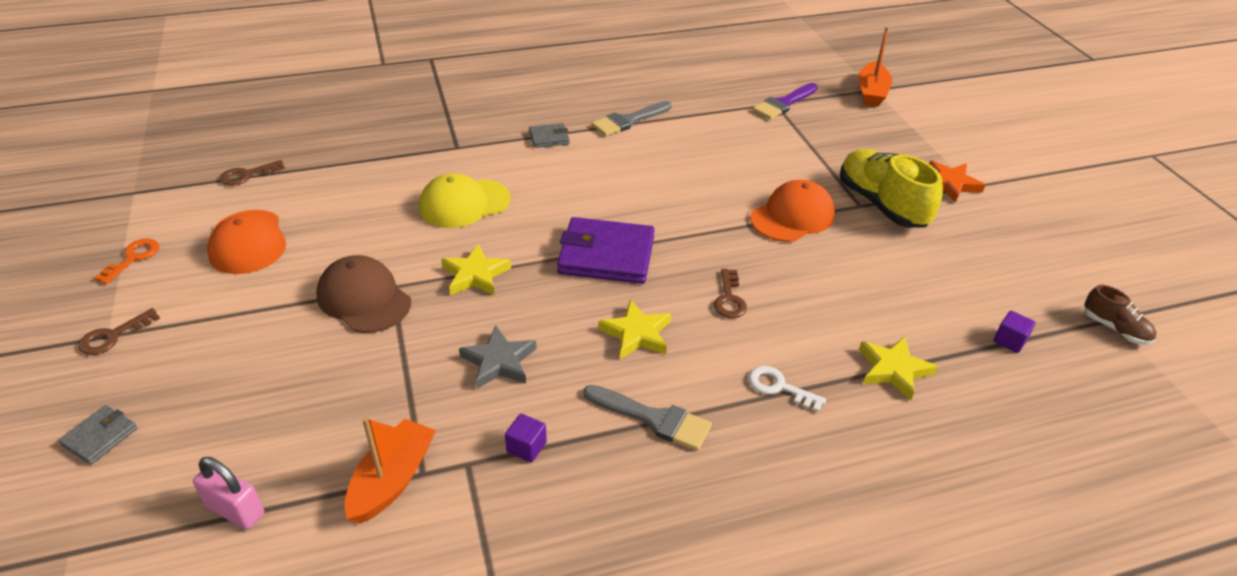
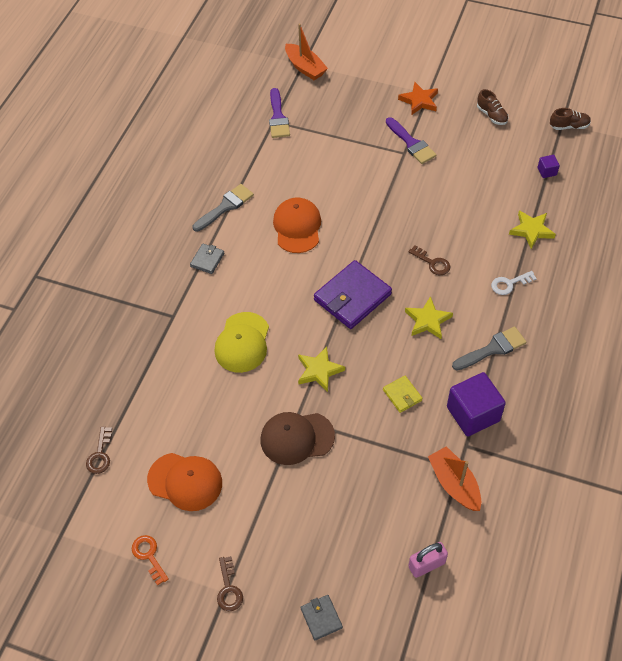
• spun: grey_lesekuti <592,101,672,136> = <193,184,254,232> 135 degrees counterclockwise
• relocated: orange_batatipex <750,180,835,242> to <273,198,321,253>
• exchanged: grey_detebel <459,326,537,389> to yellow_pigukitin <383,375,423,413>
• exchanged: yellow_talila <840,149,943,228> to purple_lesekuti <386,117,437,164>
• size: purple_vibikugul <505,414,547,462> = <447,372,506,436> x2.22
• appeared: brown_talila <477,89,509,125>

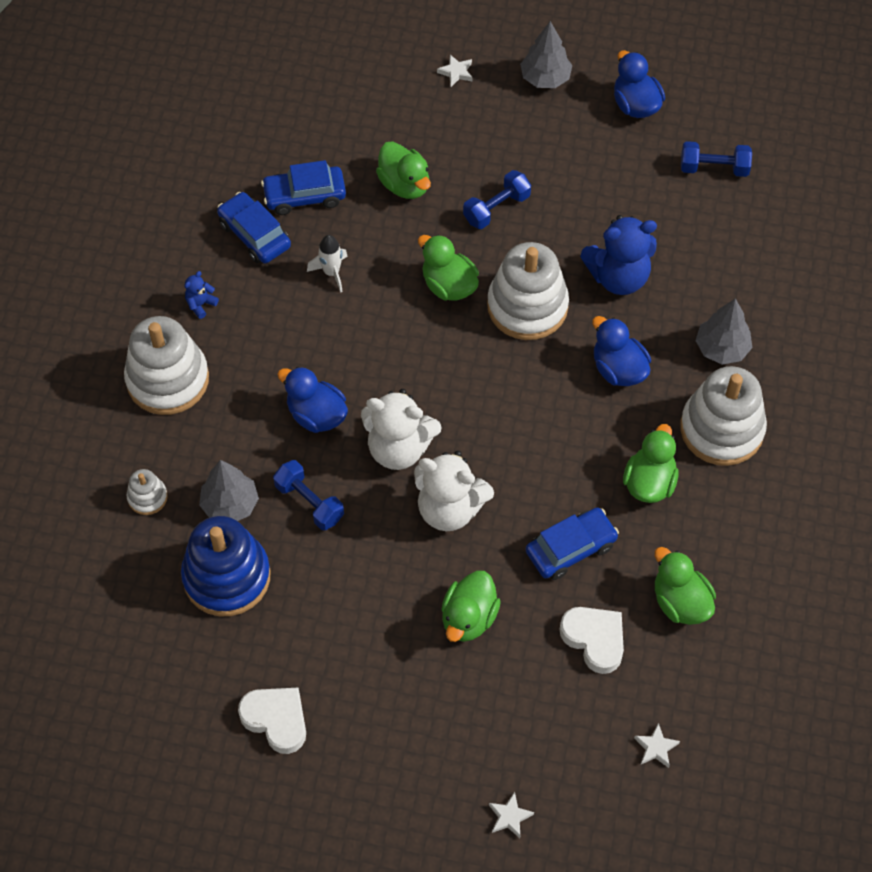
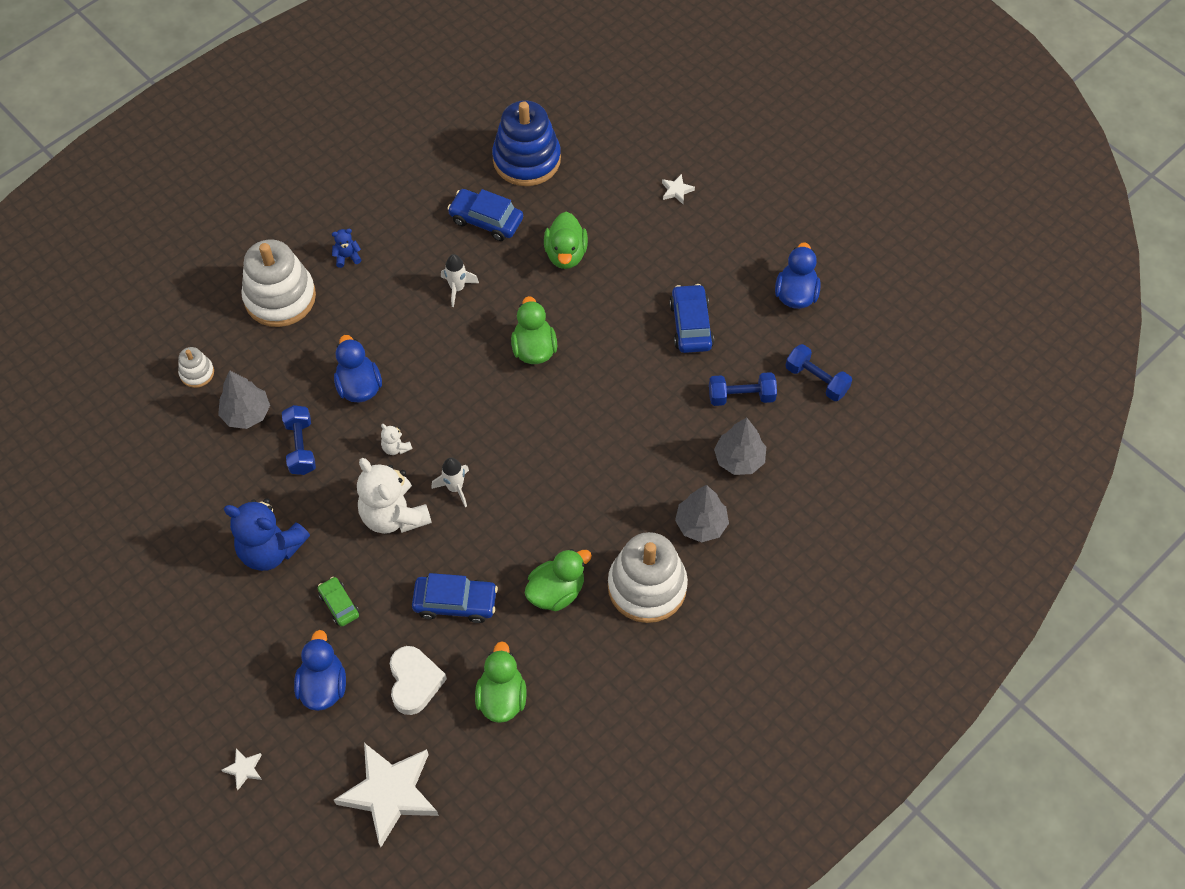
• relocated: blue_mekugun <580,215,657,295> to <224,498,310,571>
• relocated: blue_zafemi <592,316,651,386> to <294,630,346,711>
• exchanged: green_zafemi <441,571,501,642> to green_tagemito <318,577,359,627>
• size: white_detebel <634,723,680,768> = <334,743,439,847> x2.49
• size: white_mekugun <361,389,442,470> = <381,424,413,455> x0.43
• appeared: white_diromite <431,457,469,507>
• relocated: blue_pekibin <181,516,270,616> to <492,101,561,186>
• relocated: blue_tagemito <217,192,291,263> to <669,284,714,353>
• relocated: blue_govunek <463,170,531,229> to <709,372,777,406>
• relocated: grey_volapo <520,21,573,88> to <714,418,766,475>
• missing: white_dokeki <238,688,306,754>
• missing: white_pekibin <487,242,569,340>

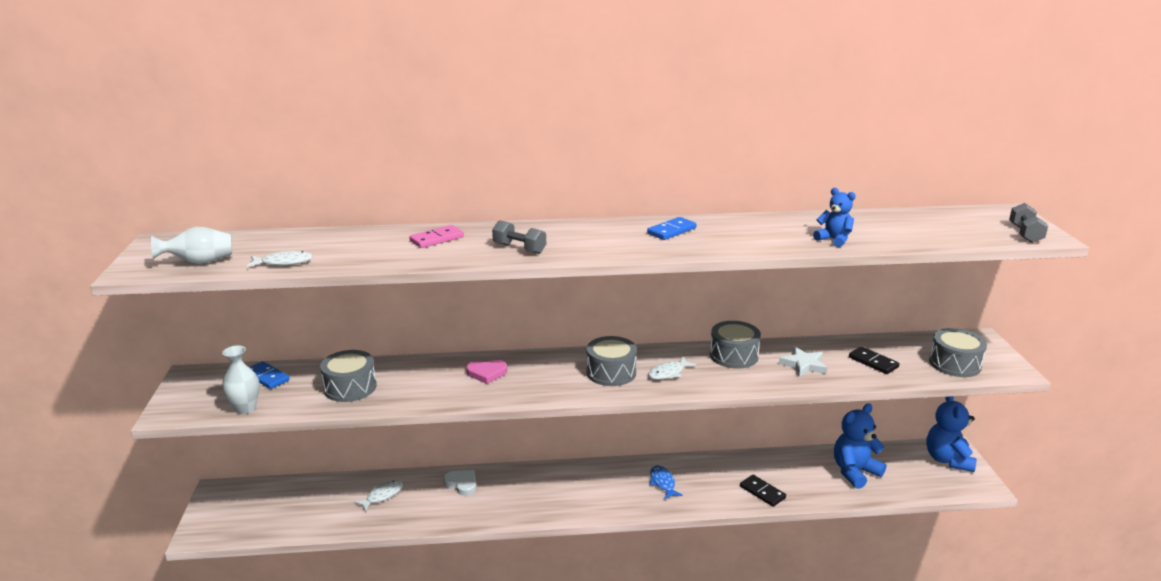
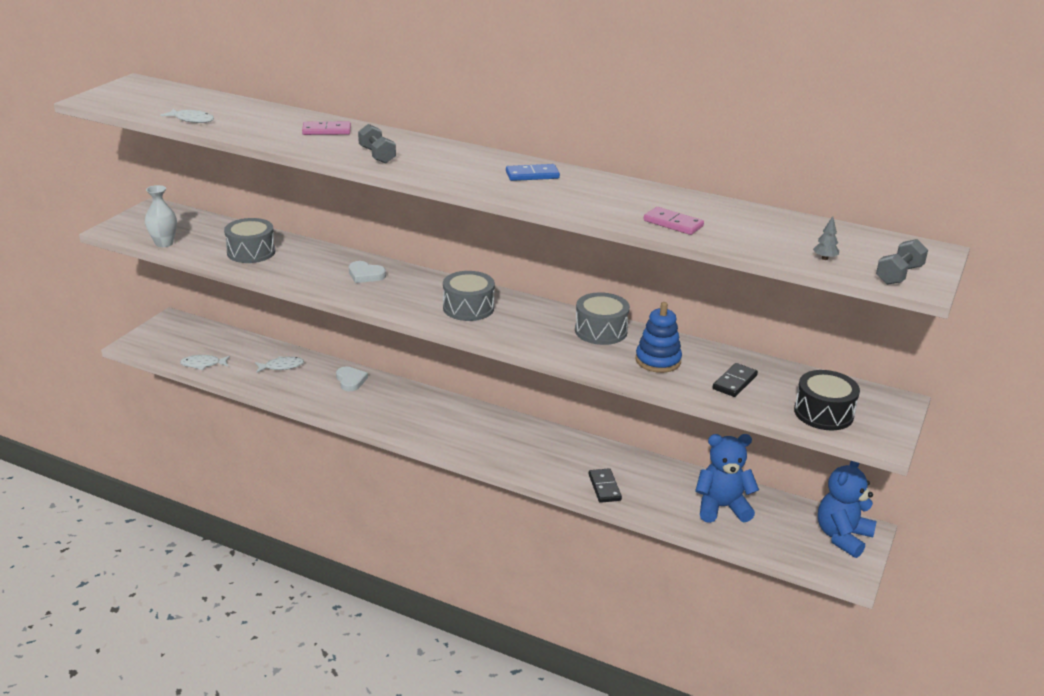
• relocated: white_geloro <648,357,697,380> to <180,355,230,370>
• colour: pink_dokeki <466,360,507,384> to white_dokeki <349,261,386,283>
• exchanged: white_detebel <779,347,827,377> to blue_pekibin <636,302,682,373>
• exchanged: blue_mekugun <813,188,856,247> to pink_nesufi <644,207,704,235>
• spun: black_nesufi <849,346,899,374> = <713,363,758,397> 45 degrees clockwise
• colour: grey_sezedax <929,328,987,377> to black_sezedax <794,370,860,430>
• appeared: grey_volapo <813,216,839,260>
• missing: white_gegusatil <151,227,232,264>
• missing: blue_nesufi <249,361,290,389>
• missing: blue_geloro <650,465,683,499>

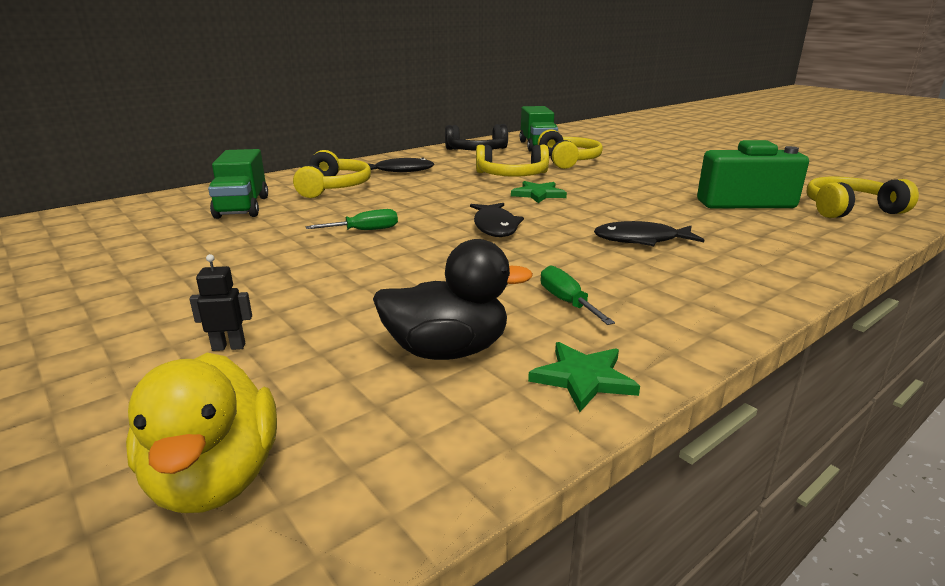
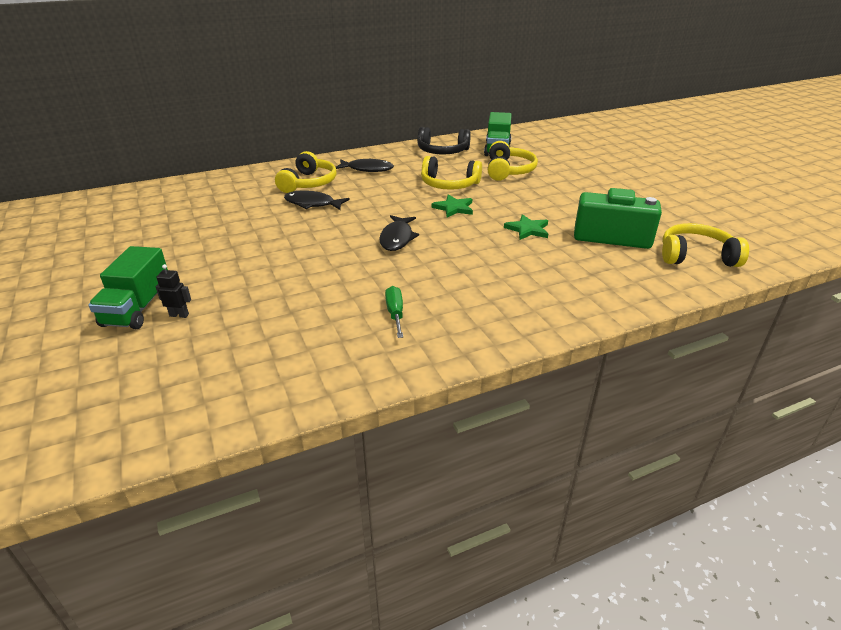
• relocated: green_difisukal <208,149,268,219> to <88,246,168,329>
• relocated: black_geloro <594,221,704,246> to <284,190,350,210>
• relocated: green_detebel <528,342,640,412> to <504,214,548,240>
• missing: yellow_zafemi <126,353,277,513>
• missing: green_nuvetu <306,209,398,230>
• missing: black_zafemi <373,239,533,360>

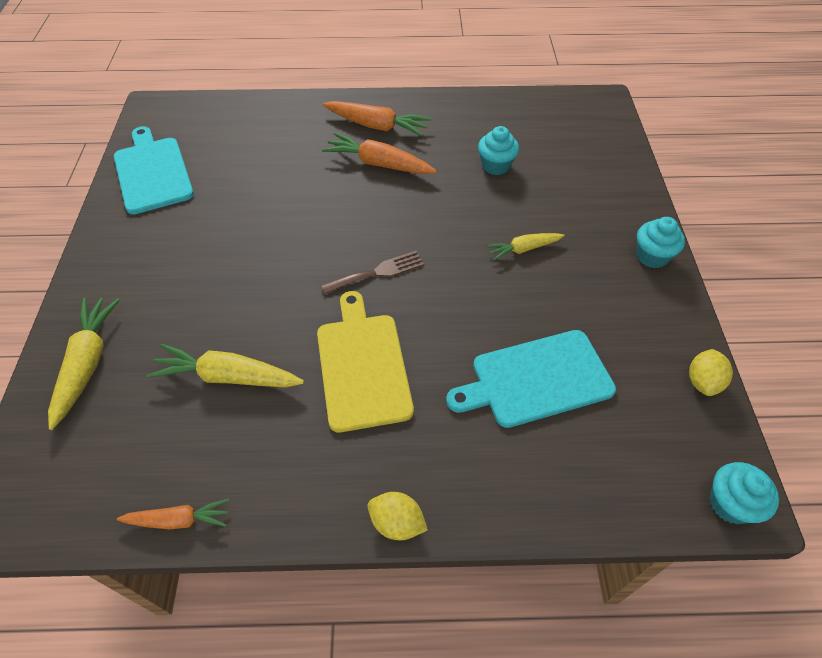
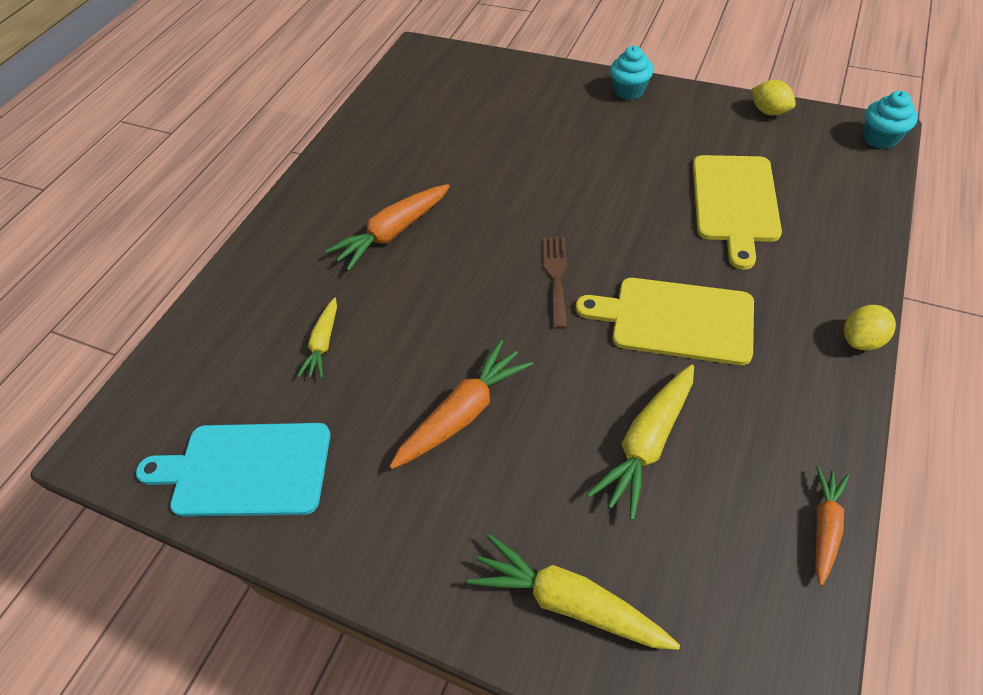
• relocated: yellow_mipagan <486,233,565,261> to <297,298,337,378>
• relocated: orange_mipagan <323,101,431,136> to <390,340,533,469>
• colour: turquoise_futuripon <446,330,616,428> to yellow_futuripon <693,155,782,270>
• missing: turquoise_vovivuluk <478,126,519,175>

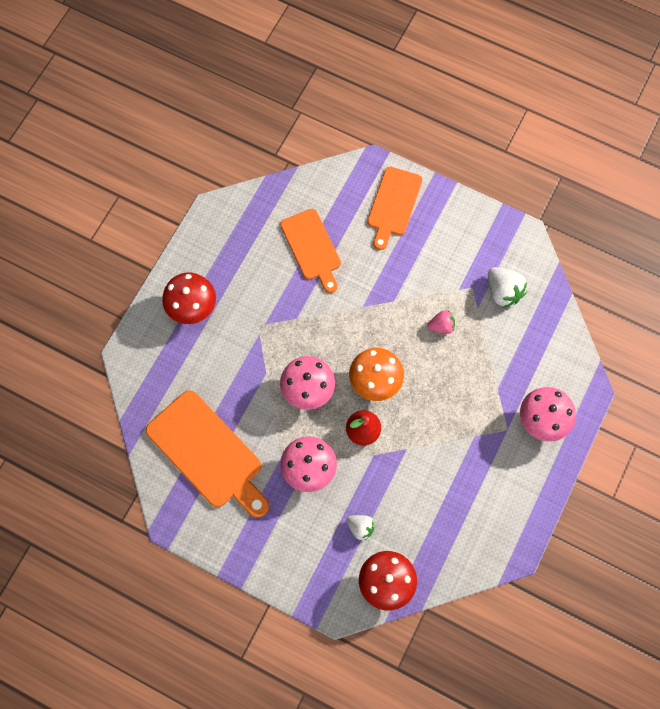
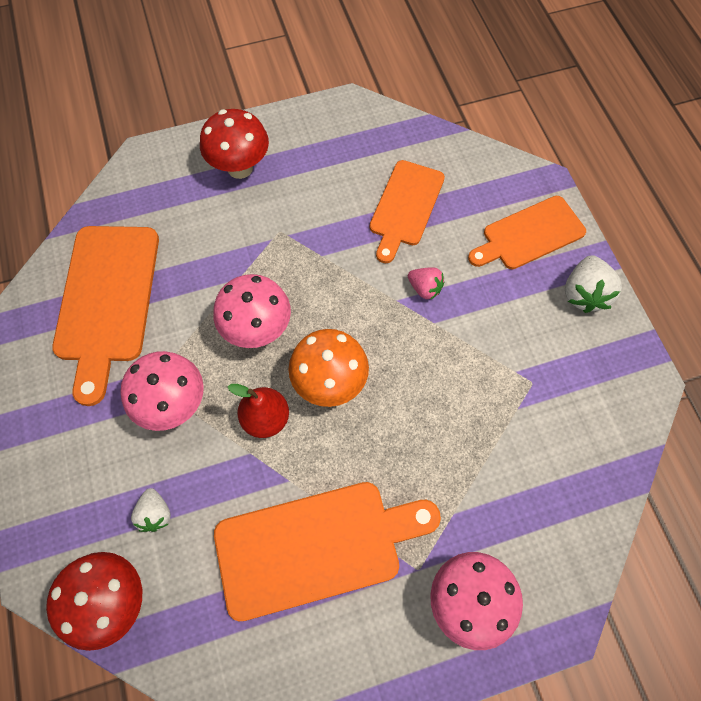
• appeared: orange_futuripon <214,482,441,621>
• relocated: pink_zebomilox <427,310,455,334> to <408,267,444,300>
• relocated: white_zebomilox <488,267,527,308> to <565,255,622,313>

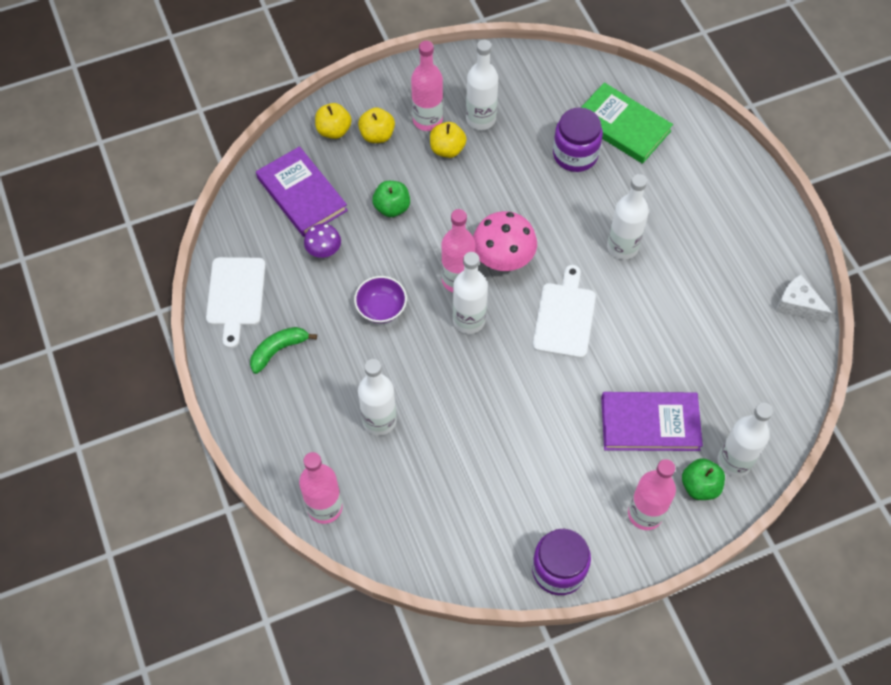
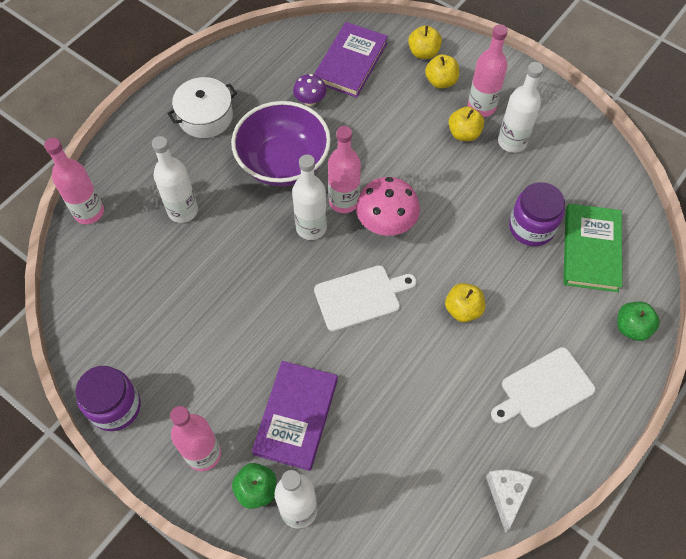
• exchanged: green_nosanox <250,327,317,374> to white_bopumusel <167,77,237,138>
• size: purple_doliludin <354,276,407,323> = <231,101,331,186> x2.01
• spun: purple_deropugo <601,392,703,451> = <252,361,338,471> 45 degrees clockwise
• exchanged: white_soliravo <607,174,649,260> to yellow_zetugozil <445,283,485,322>
• relocated: white_futuripon <206,257,266,348> to <491,347,596,428>
• relocated: green_zetugozil <372,181,410,217> to <617,302,660,341>

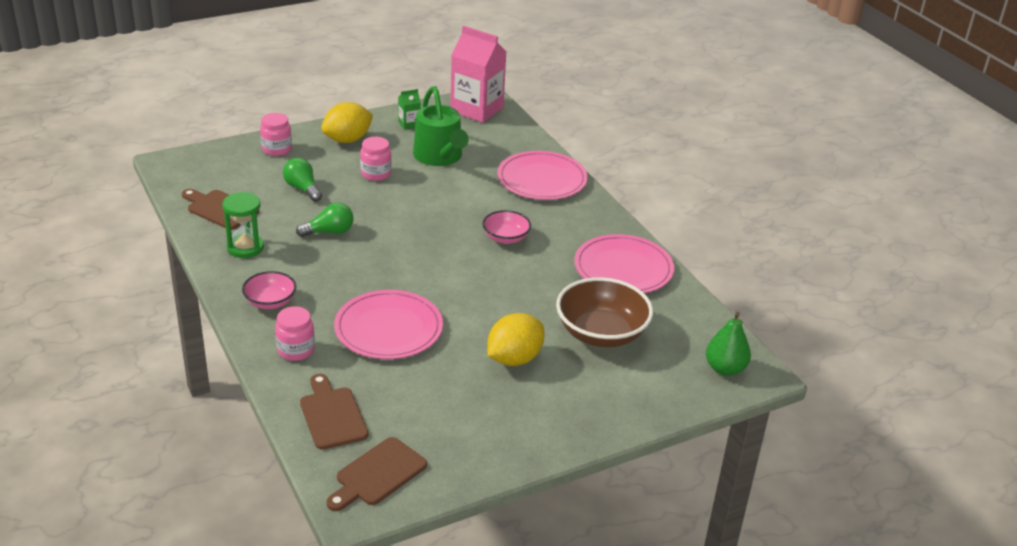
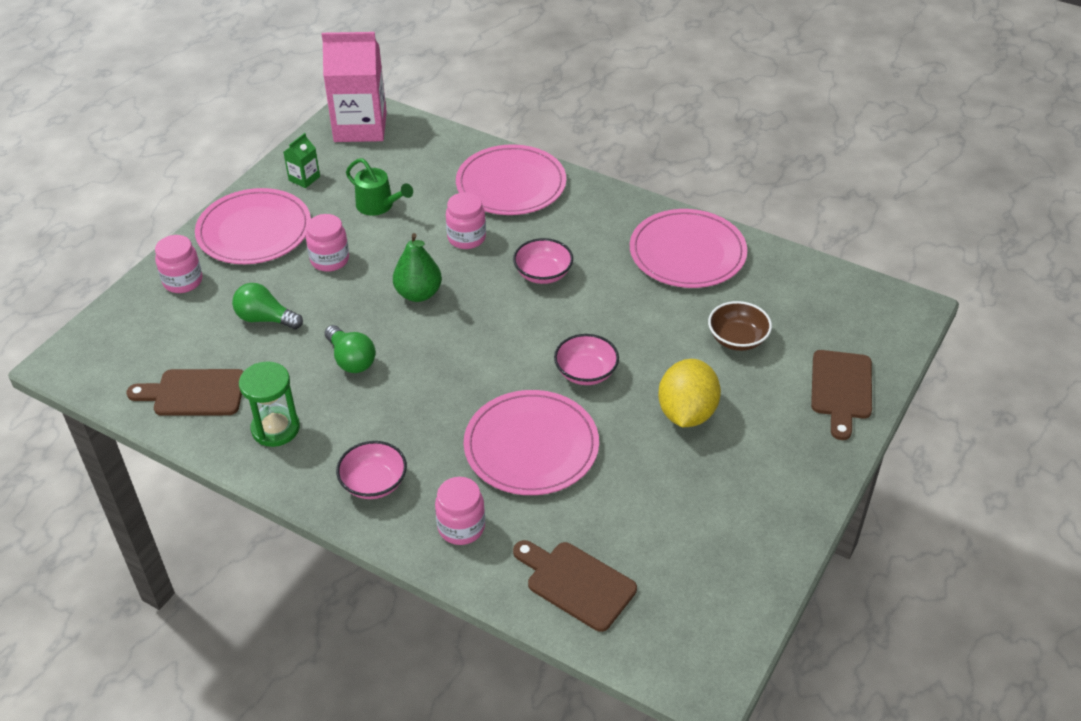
• exchanged: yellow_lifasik <321,102,373,143> to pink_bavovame <195,188,311,264>
• spun: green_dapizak <296,203,354,237> = <325,325,376,373> 105 degrees clockwise
• size: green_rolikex <413,86,469,166> = <346,158,413,216> x0.59
• relocated: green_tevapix <706,312,751,376> to <393,233,442,302>
• appeared: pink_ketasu <446,192,486,249>
• appeared: pink_doliludin <554,334,619,385>
• size: brown_doliludin <556,277,653,347> = <708,301,772,351> x0.56
• relocated: brown_futuripon <326,437,427,511> to <811,350,872,440>

